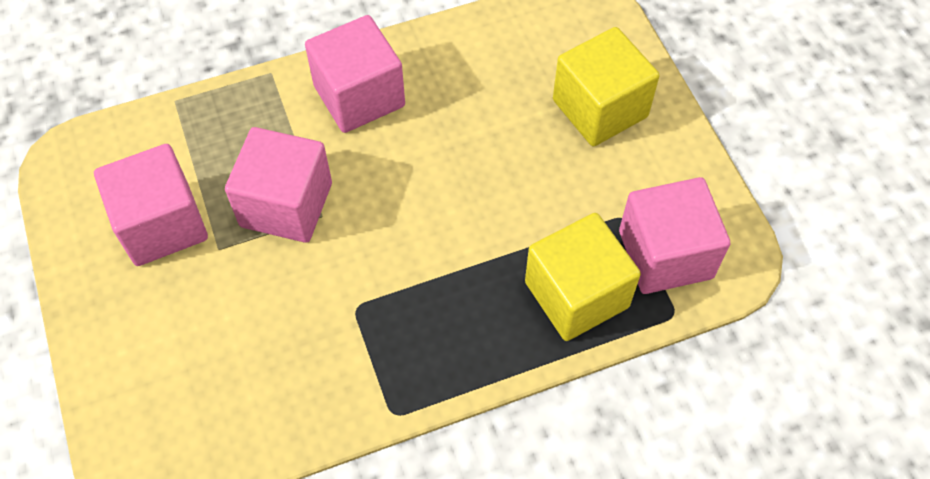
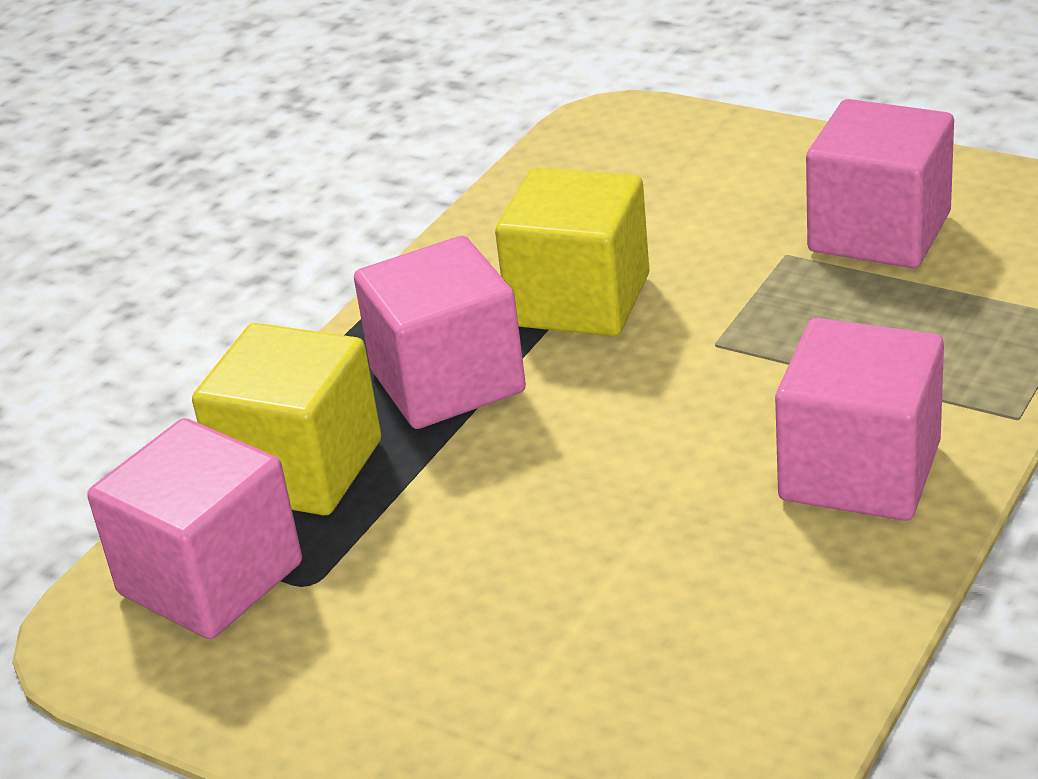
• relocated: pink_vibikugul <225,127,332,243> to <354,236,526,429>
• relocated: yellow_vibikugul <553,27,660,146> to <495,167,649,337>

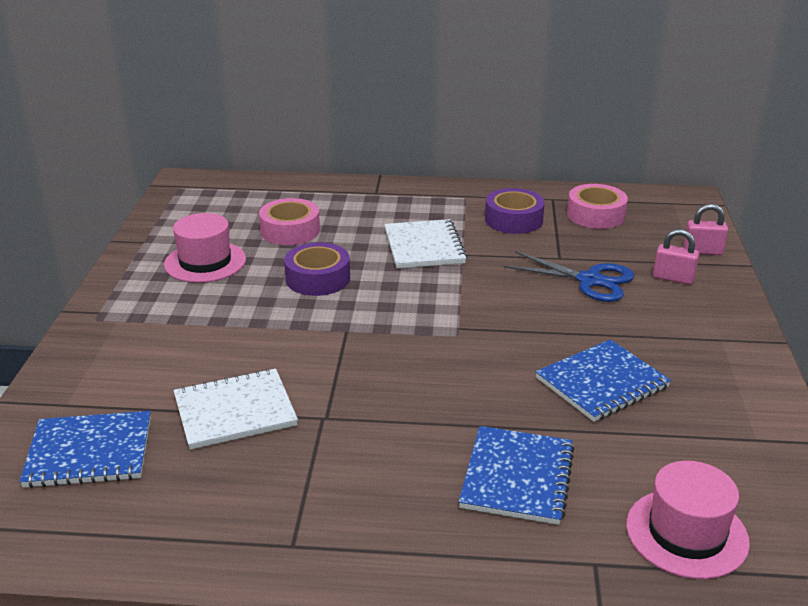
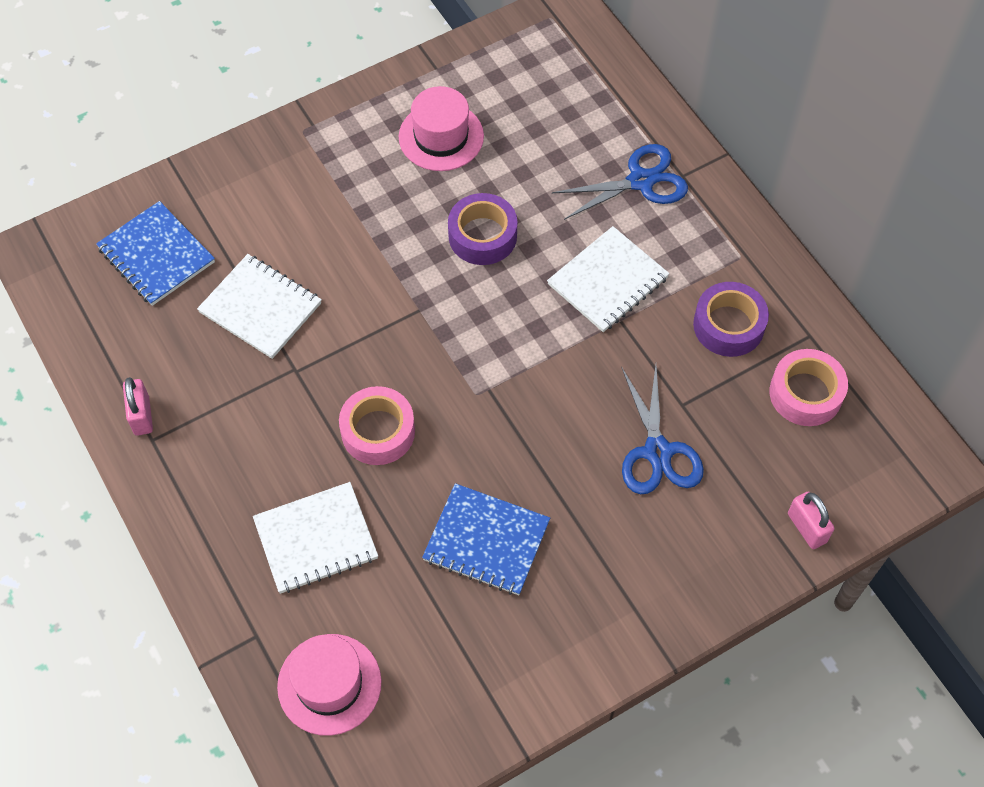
• relocated: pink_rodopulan <653,229,699,285> to <123,377,153,436>
• colour: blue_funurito <459,426,575,525> to white_funurito <253,482,378,594>
• relocated: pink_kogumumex <259,198,320,245> to <339,386,415,465>
• appeared: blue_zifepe <552,144,688,220>

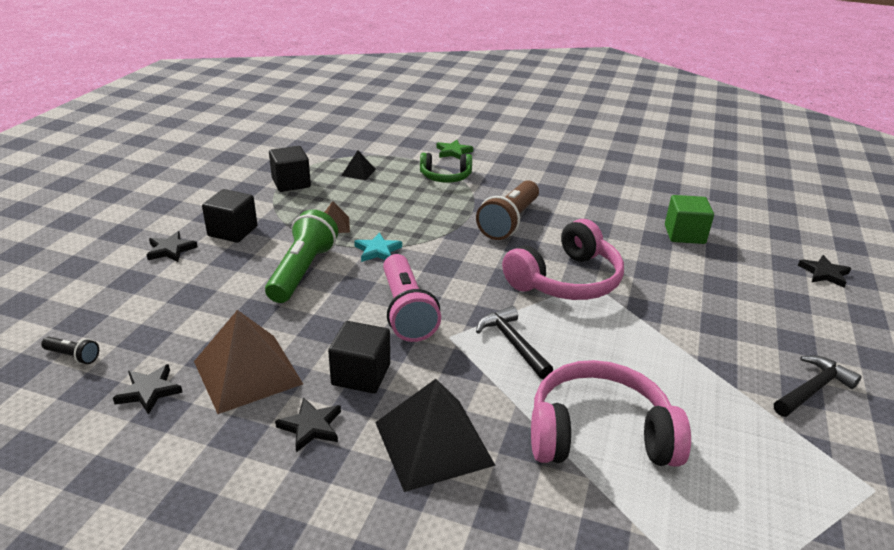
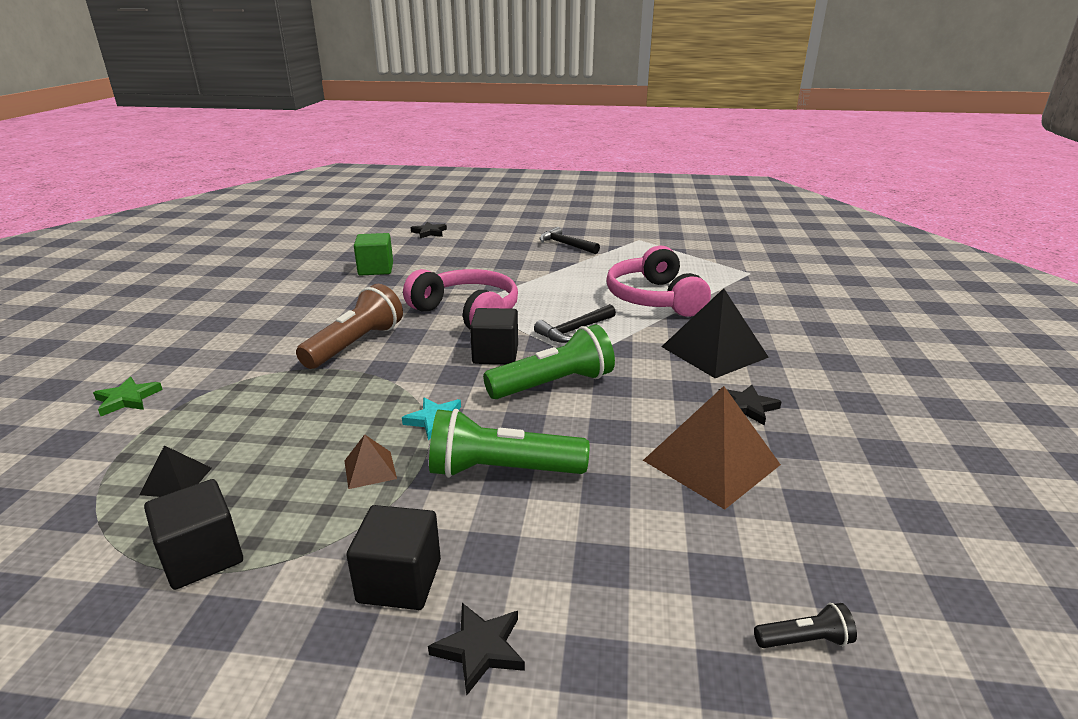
• spun: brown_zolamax <476,180,539,240> = <296,284,403,369> 75 degrees counterclockwise
• relocated: black_vibikugul <328,321,390,393> to <470,308,518,365>
• colour: pink_zolamax <383,254,441,342> to green_zolamax <483,324,615,399>
• spun: black_zolamax <41,337,99,364> = <754,603,857,648> 75 degrees clockwise
• missing: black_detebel <113,364,183,415>
• missing: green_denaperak <420,153,472,183>

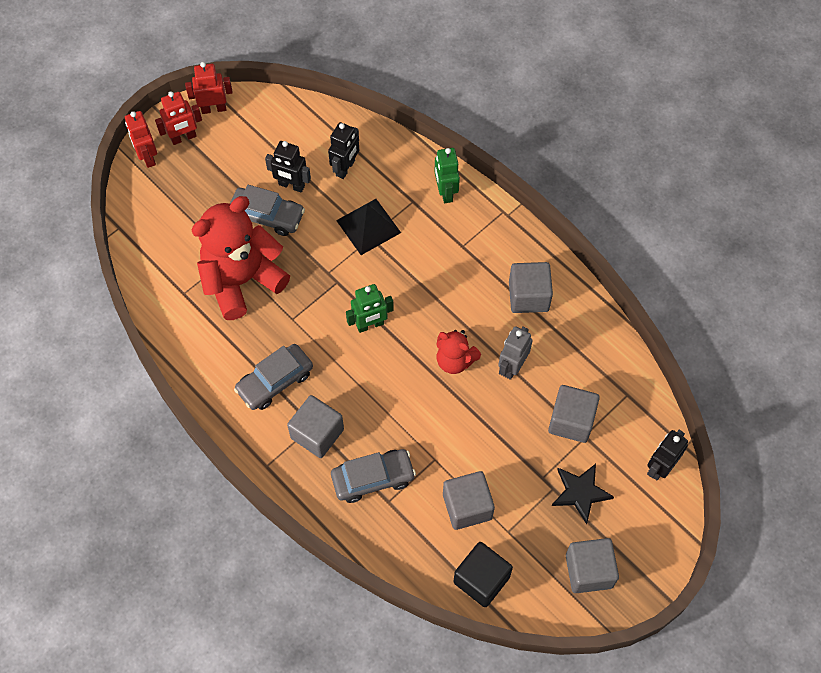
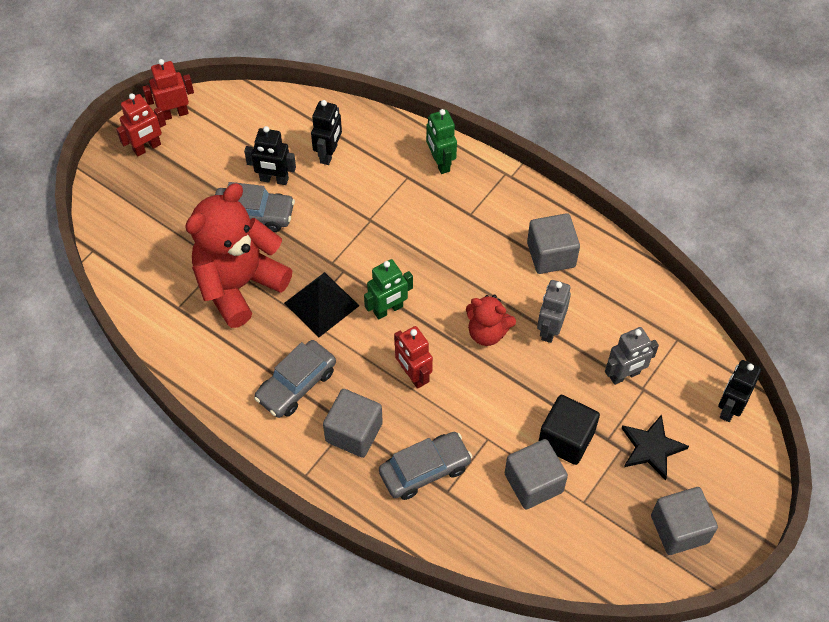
• relocated: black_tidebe <336,199,401,255> to <284,272,360,337>
• relocated: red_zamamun <125,111,157,168> to <394,326,433,389>
• relocated: black_vibikugul <454,542,513,607> to <539,395,600,465>
• exchanged: grey_vibikugul <548,385,600,443> to grey_zamamun <605,327,659,385>

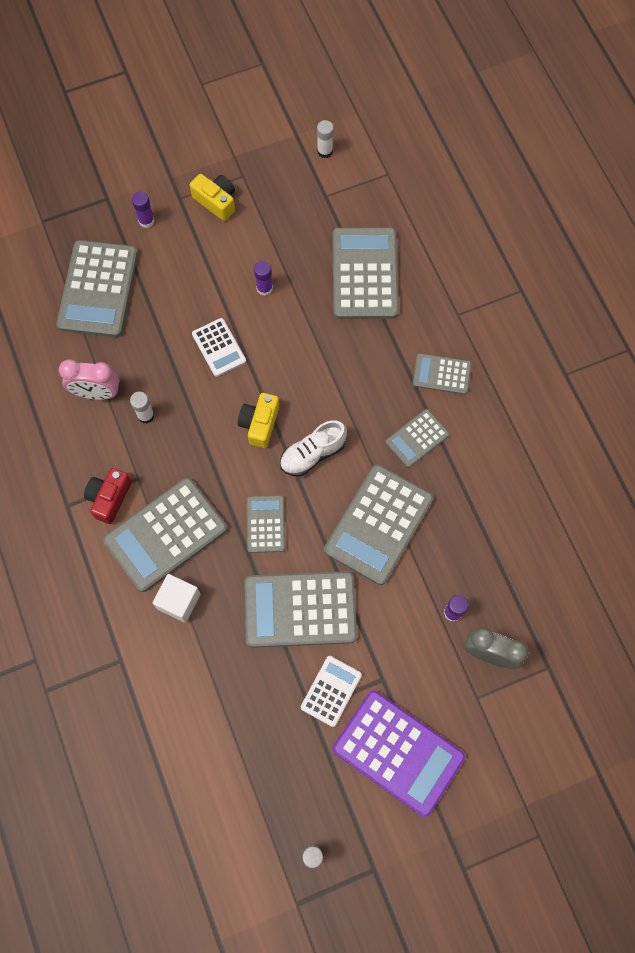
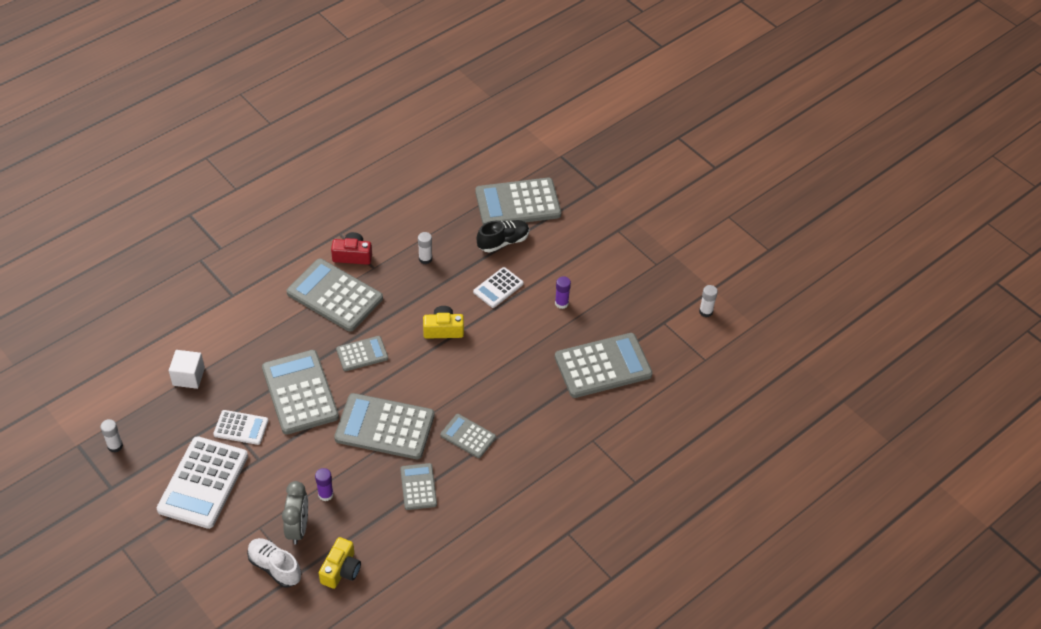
• colour: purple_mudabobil <333,691,465,817> to white_mudabobil <157,436,248,529>
• relocated: white_vibikugul <152,574,201,623> to <169,350,205,389>
• relocated: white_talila <280,420,347,476> to <247,538,301,588>
• relocated: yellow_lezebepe <190,174,235,221> to <319,537,361,589>
• relocated: grey_mudabobil <413,353,471,395> to <400,463,437,510>
• appeared: black_talila <477,220,529,253>
• missing: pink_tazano <59,359,119,400>
• missing: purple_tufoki <132,191,154,228>

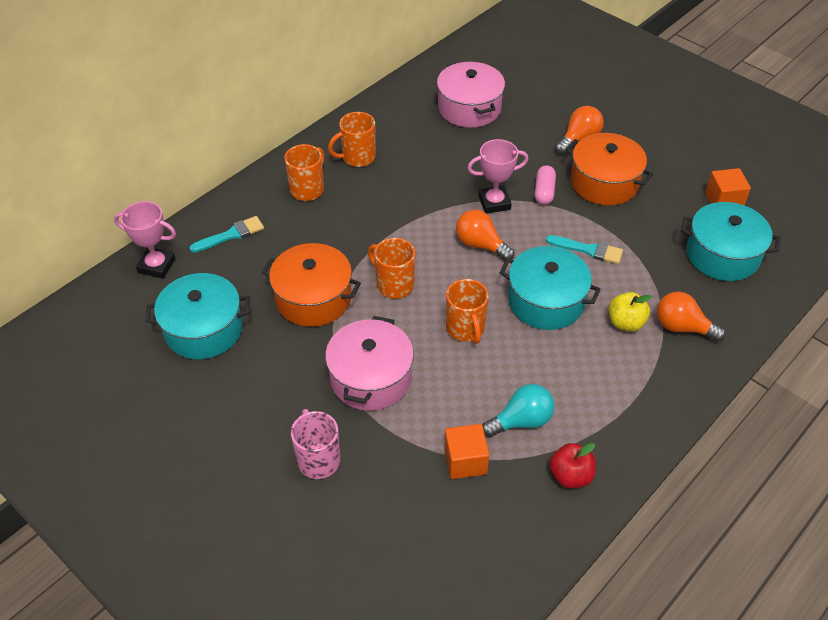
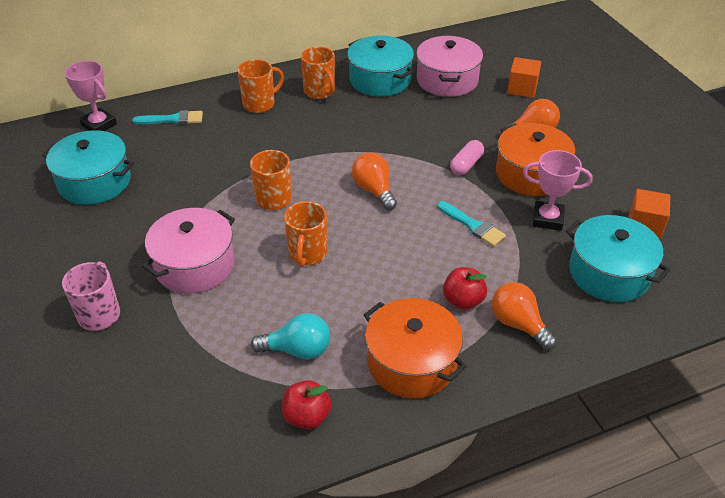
• spun: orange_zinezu <328,112,376,167> = <301,47,335,99> 120 degrees counterclockwise
• relocated: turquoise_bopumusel <499,246,601,330> to <347,36,414,97>
• relocated: orange_bopumusel <262,243,361,327> to <364,298,467,399>
• colour: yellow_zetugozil <609,292,652,332> to red_zetugozil <443,267,487,310>
• relocated: orange_vibikugul <444,424,489,479> to <507,57,541,98>
• relocated: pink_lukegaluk <467,139,528,214> to <523,150,593,231>

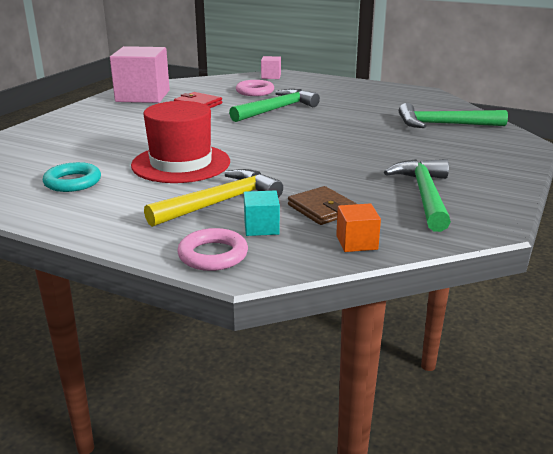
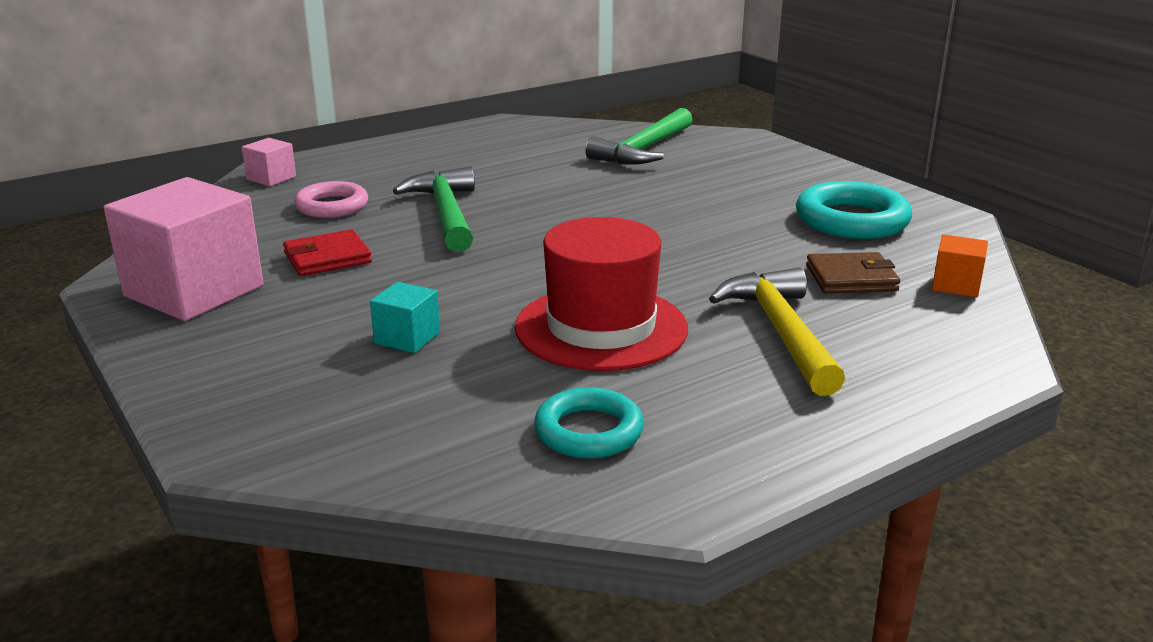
• relocated: turquoise_vibikugul <244,190,280,236> to <370,282,440,353>
• exchanged: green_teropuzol <384,159,451,232> to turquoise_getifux <796,181,912,239>
• missing: pink_getifux <177,228,248,271>

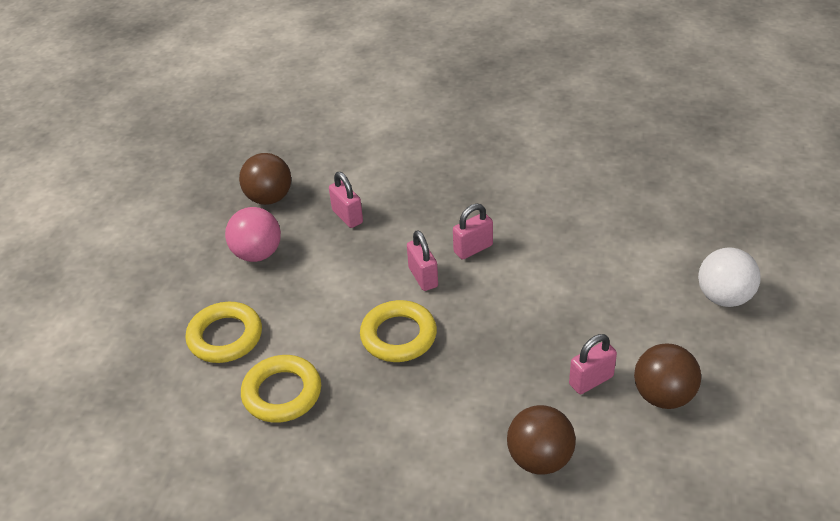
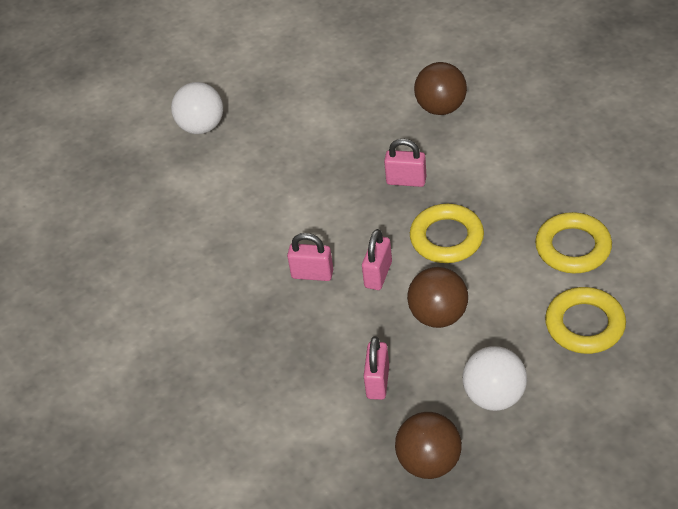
• relocated: pink_rodopulan <569,334,617,394> to <384,139,426,187>
• relocated: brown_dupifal <634,344,701,409> to <407,267,468,328>
• colour: pink_dupifal <225,207,281,262> to white_dupifal <462,346,527,411>

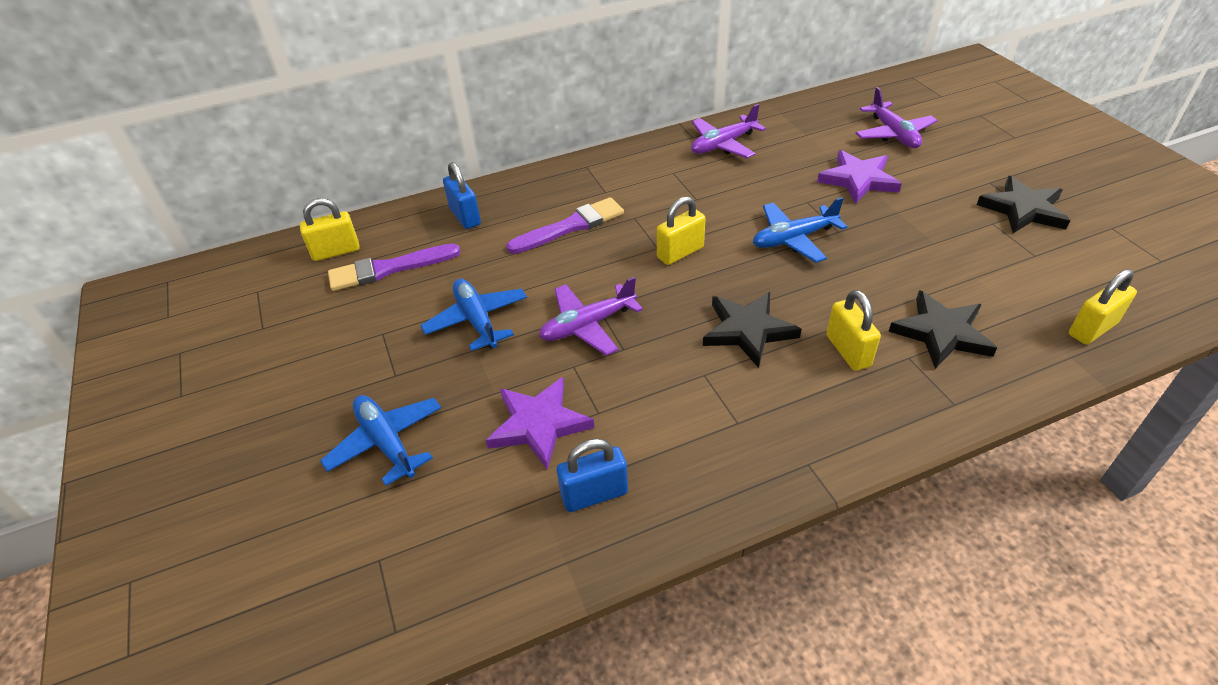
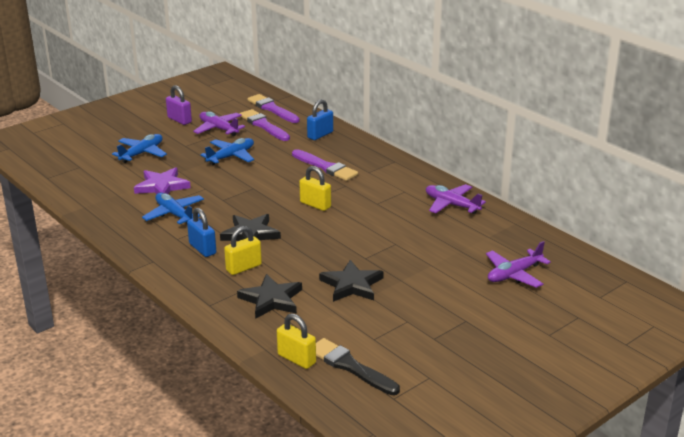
• relocated: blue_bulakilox <753,197,847,263> to <142,193,204,224>
• appeared: purple_rodopulan <166,85,192,125>
• relocated: blue_rodopulan <557,438,628,512> to <187,208,216,257>
• relocated: purple_bulakilox <539,277,643,356> to <193,111,245,136>
• exchanged: yellow_rodopulan <300,198,360,261> to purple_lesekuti <248,94,300,123>
• appeared: black_lesekuti <316,338,400,395>
• relocated: black_detebel <977,176,1070,233> to <319,260,384,302>
• missing: purple_detebel <817,150,902,204>

